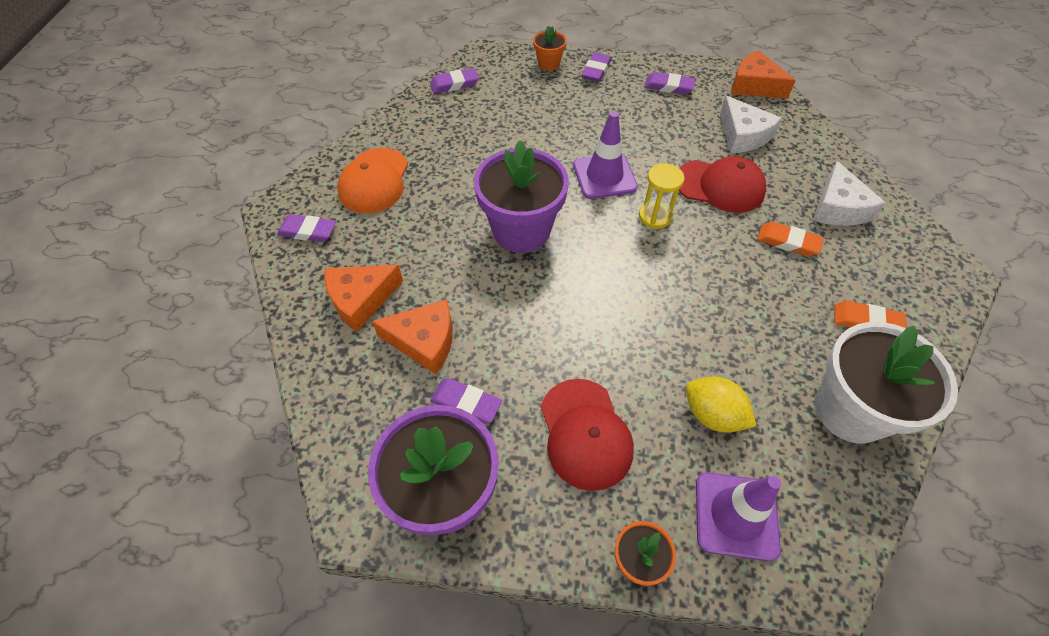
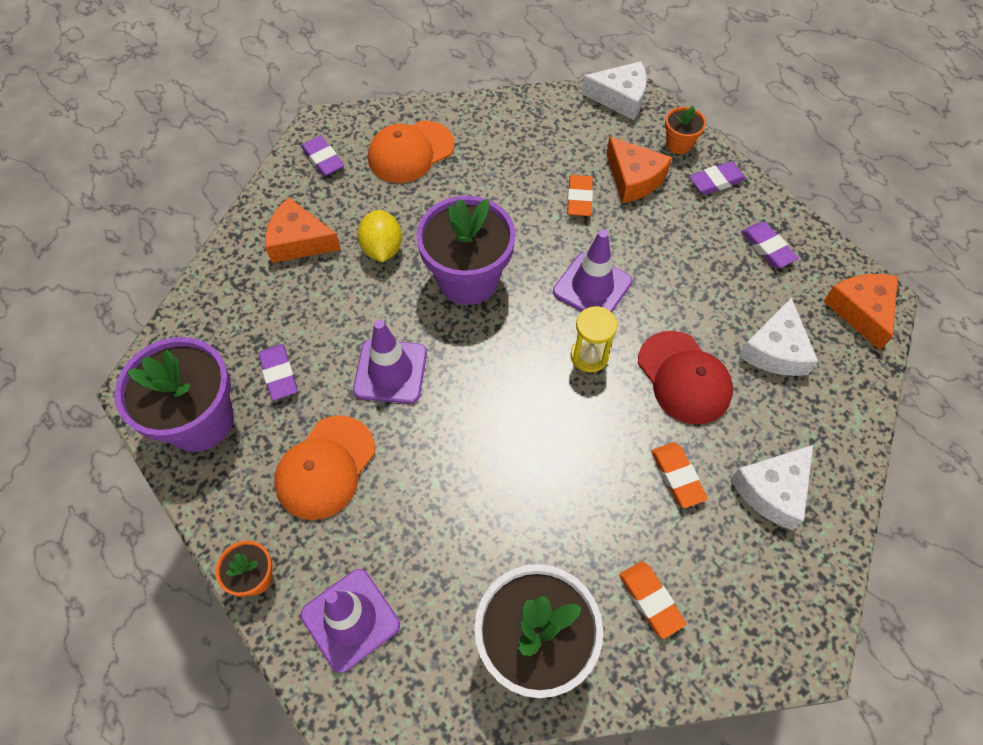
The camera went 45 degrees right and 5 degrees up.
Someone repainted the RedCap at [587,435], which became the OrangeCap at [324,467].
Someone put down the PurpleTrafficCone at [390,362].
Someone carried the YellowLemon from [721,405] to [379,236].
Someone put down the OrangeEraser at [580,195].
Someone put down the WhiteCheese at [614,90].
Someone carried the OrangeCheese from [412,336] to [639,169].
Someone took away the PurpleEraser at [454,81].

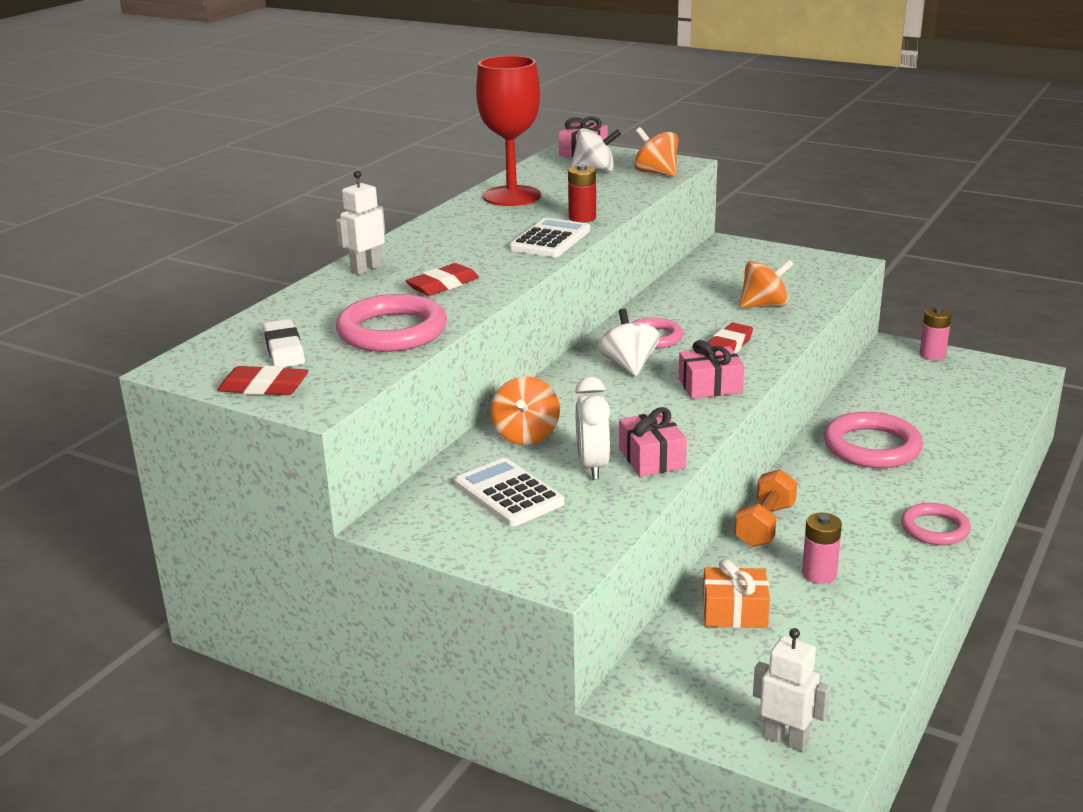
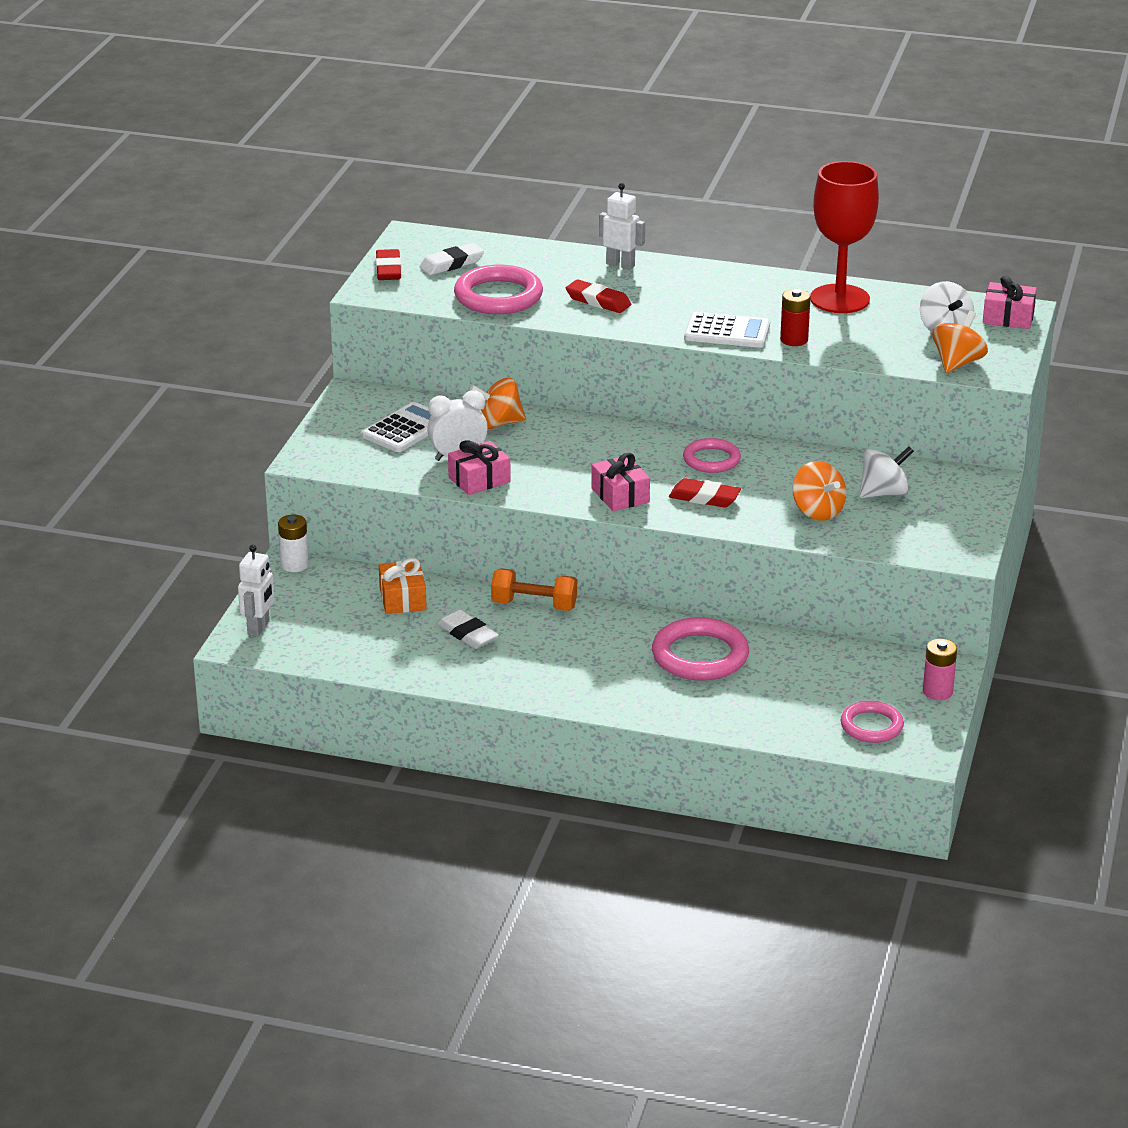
The camera went 75 degrees right and 5 degrees up.
Someone put down the WhiteBattery at [293,543].
Someone swapped the PinkBattery at [822,548] for the WhiteEraser at [468,629].
Someone carried the PinkRing from [936,524] to [872,722].
Someone carried the WhiteSpinningTop from [629,342] to [886,472].

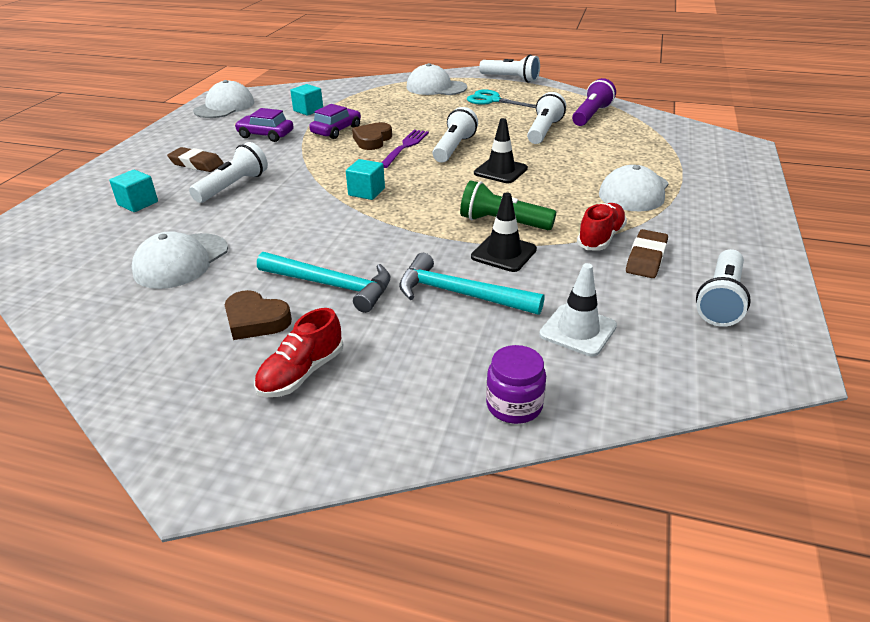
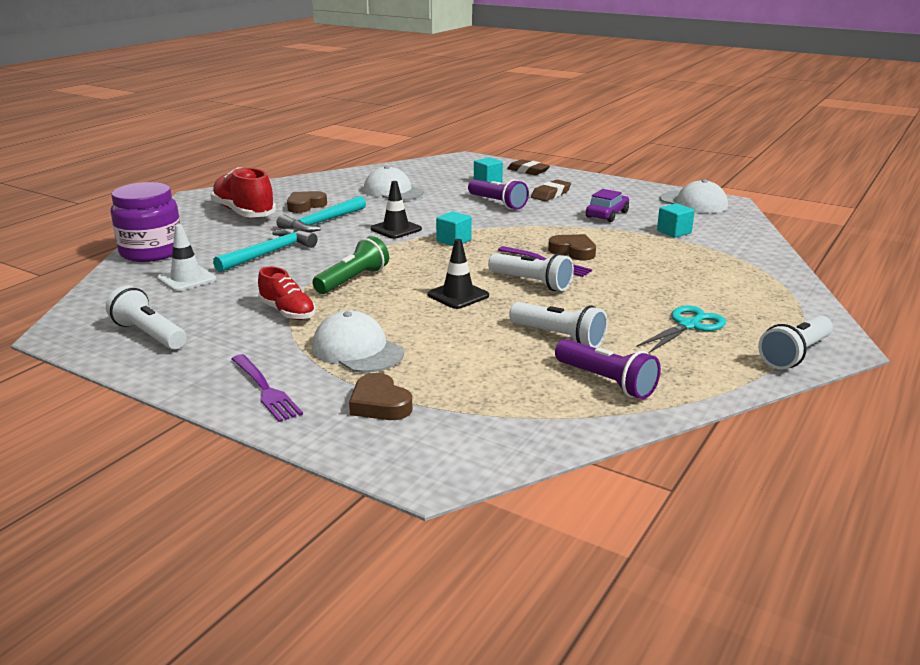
The camera went 105 degrees right and 10 degrees down.
Someone scaled the PurpleJar at [516,384] by 1.83.
Someone scaled the RedShoe at [298,352] by 1.63.
Someone put down the PurpleFork at [267,388].
Someone put down the BrownHeart at [380,396].
Someone carried the BlackTrafficCone from [504,232] to [396,210].
Someone repainted the WhiteFlashlight at [228,172], which became the PurpleFlashlight at [498,194].
Someone carried the BrownEraser from [647,253] to [528,167].
Someone took away the PurpleCar at [335,121].
Someone took away the WhiteCap at [437,79].

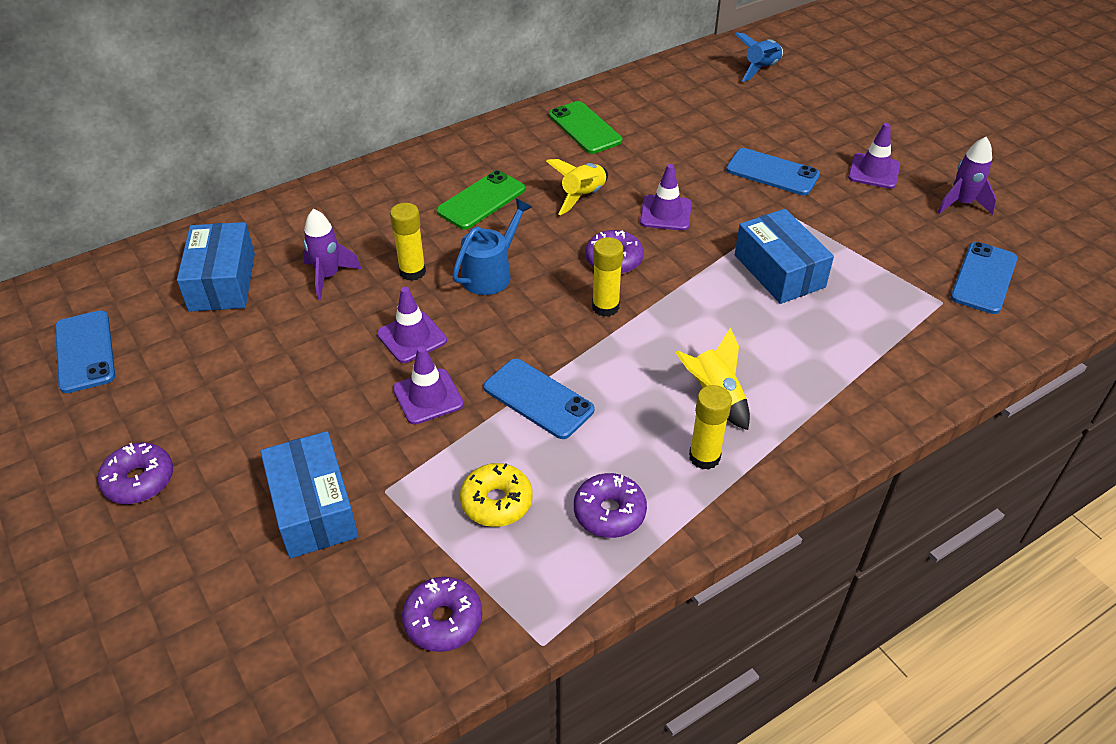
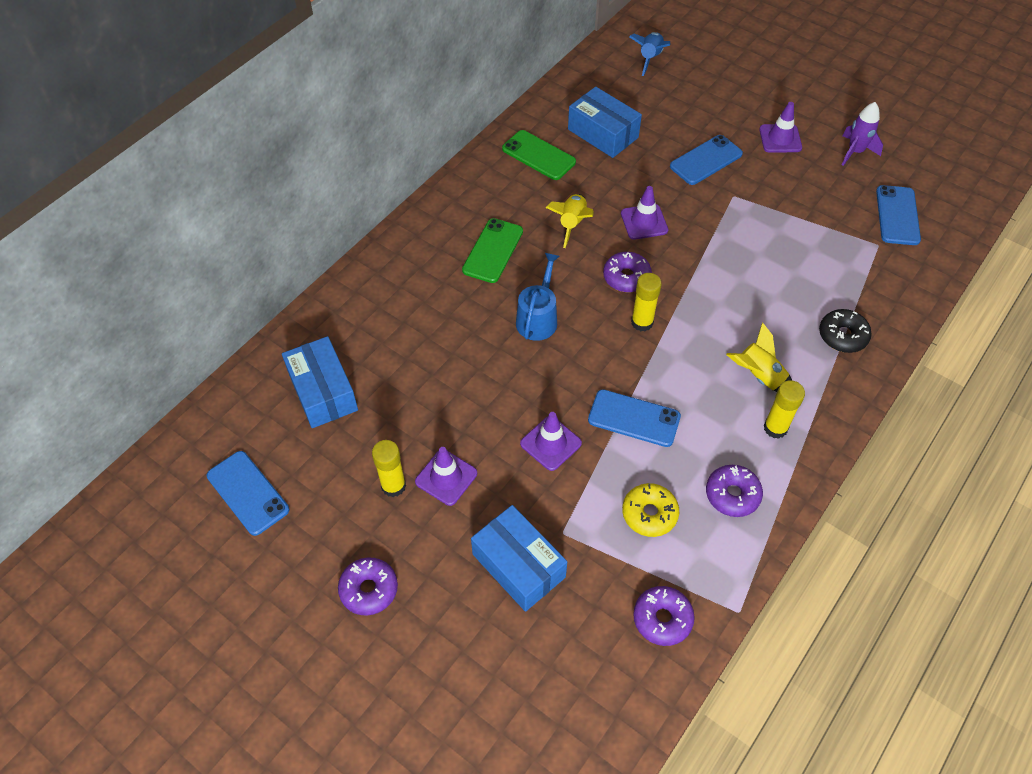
The camera went 20 degrees left and 10 degrees up.
Someone carried the YellowGlueStick from [408,242] to [389,468].
Someone carried the PurpleTrafficCone from [412,325] to [446,476].
Someone carried the BlueBox from [784,256] to [605,122].
Someone rotated the BluePhone at [773,171] by 45 degrees counterclockwise.
Someone put down the BlackDonut at [845,331].
Someone took away the PurpleRocket at [332,254].

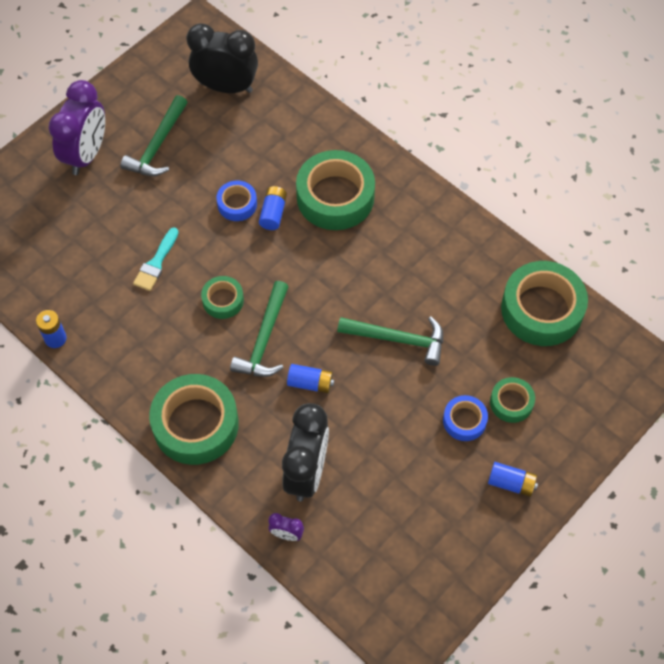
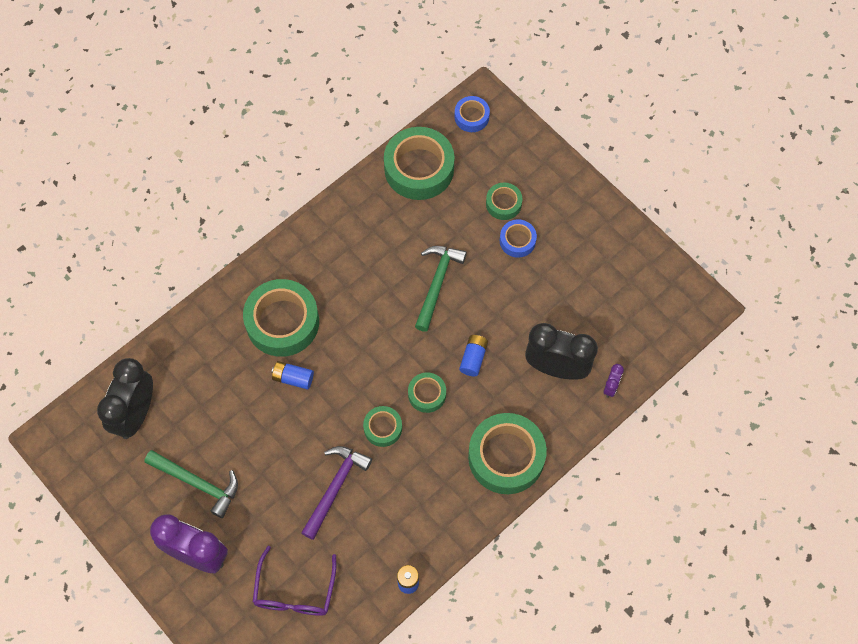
The camera went 85 degrees left and 5 degrees up.
Someone put down the PurpleGlasses at [294,581].
Someone swapped the TurquoiseBrush at [155,259] for the PurpleHammer at [336,493].
Someone swapped the GreenHammer at [259,329] for the GreenTape at [427,392].
Someone carried the BlueTape from [236,201] to [472,114].
Someone took away the BlueBattery at [513,479].

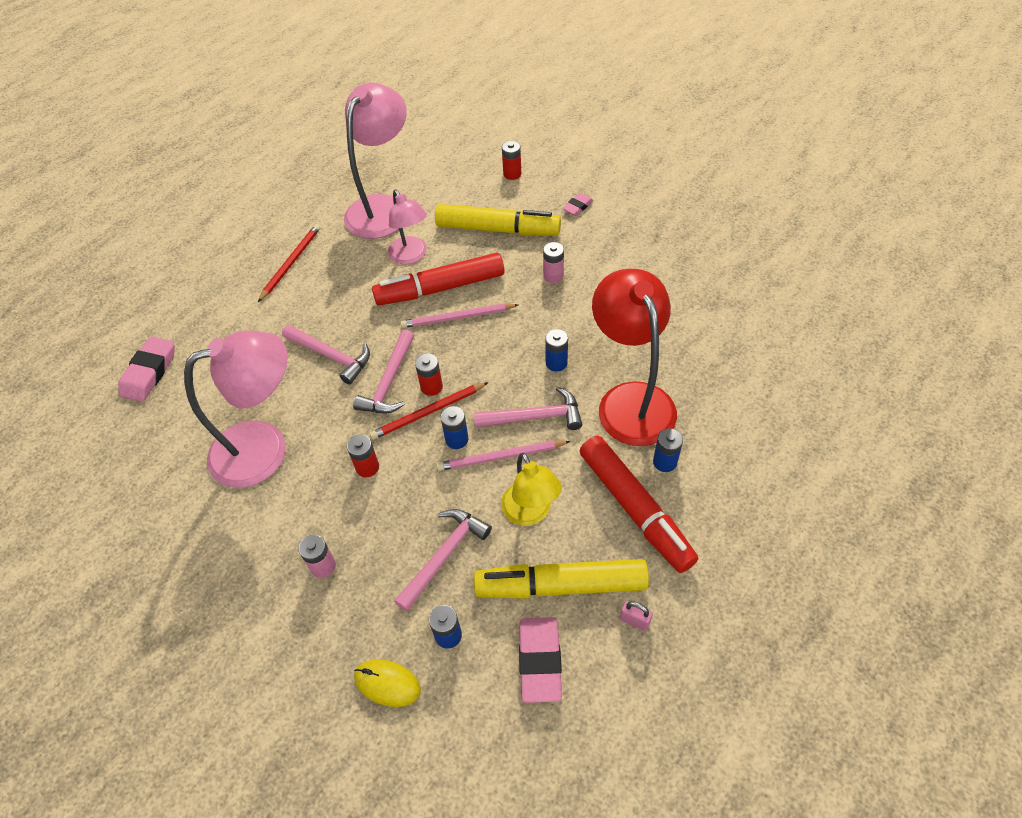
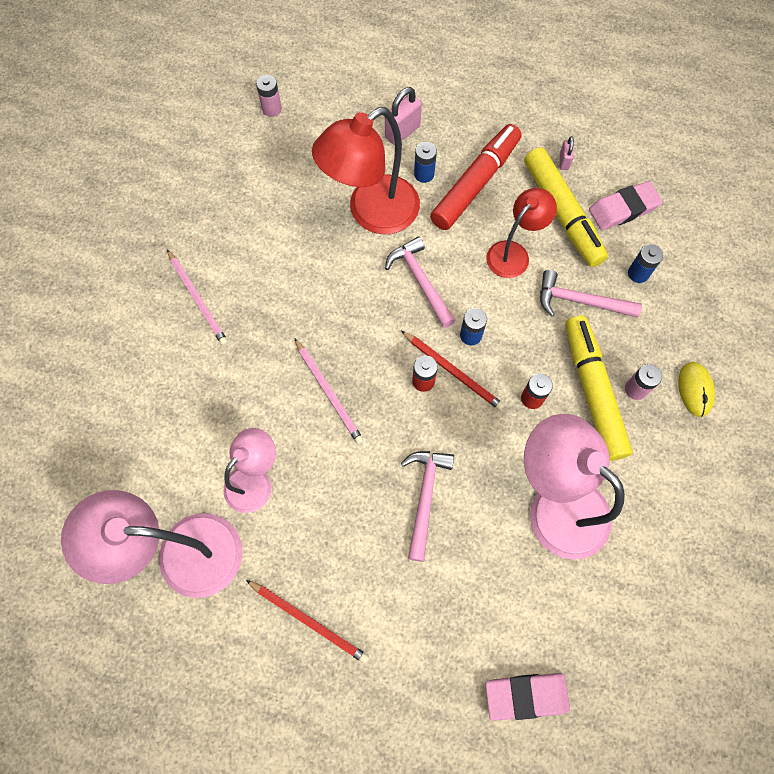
The camera went 115 degrees left and 15 degrees up.
Someone carried the PinkPencil from [504,455] to [197,297].
Someone rotated the RedPencil at [289,263] by 150 degrees counterclockwise.
Someone carried the PinkBattery from [553,262] to [269,96].
Someone put down the PinkPadlock at [403,116].
Someone repainted the YellowLamp at [531,489], which became the RedLamp at [521,233].
Someone carried the YellowMarker from [498,219] to [599,388].
Someone carried the YellowMouse from [387,683] to [696,389].
Someone took away the PinkHammer at [383,371].
Someone took away the RedMarker at [438,278].
Someone took away the RedBattery at [511,160].
Someone took away the BlueBattery at [556,350].
Someone took away the PinkEraser at [577,204].

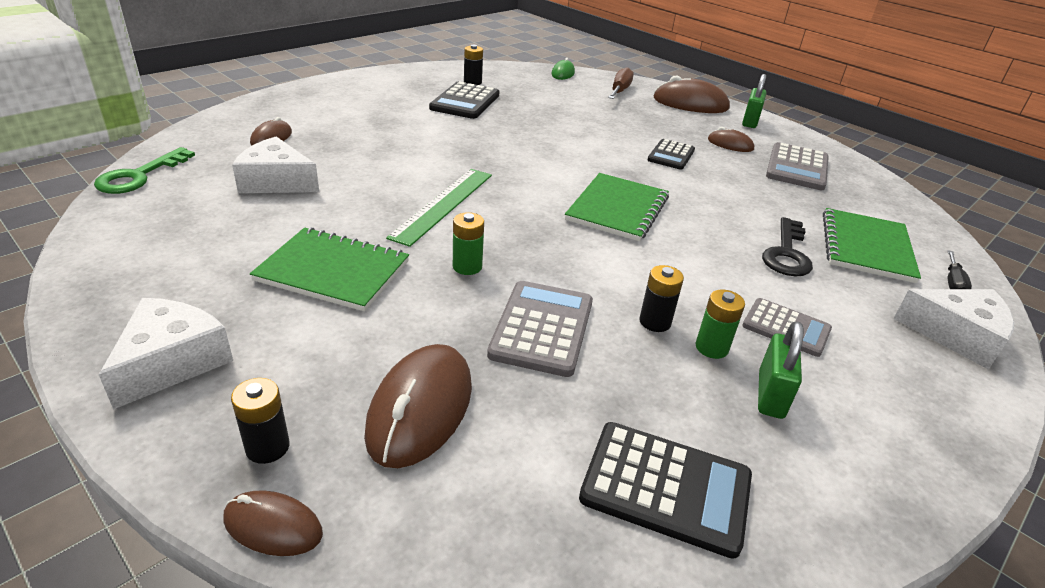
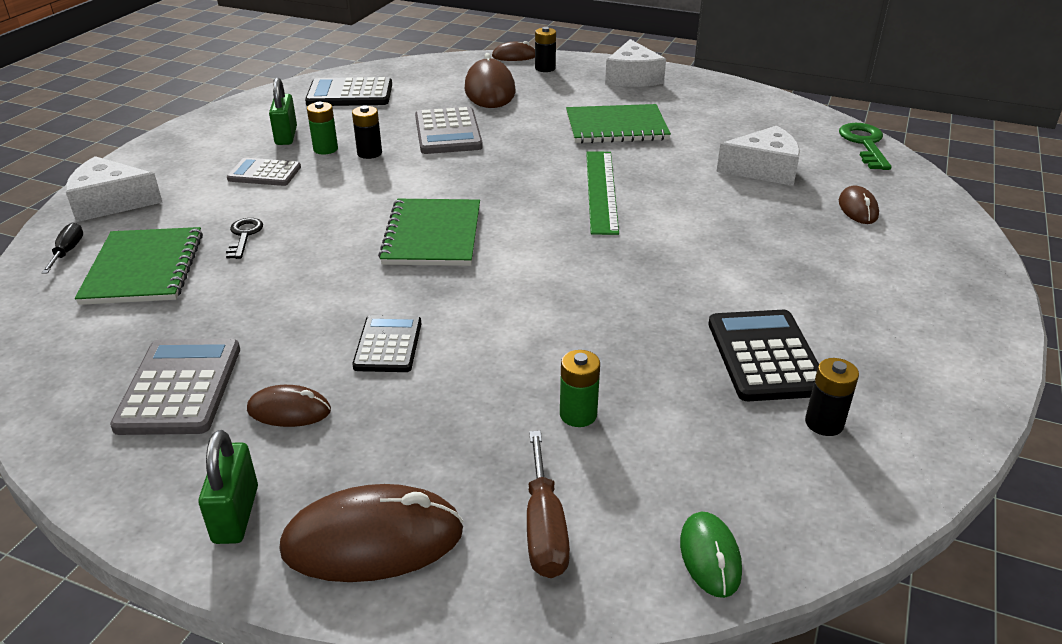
The camera went 160 degrees right and 0 degrees up.
Someone scaled the BlackKey at [787,246] by 0.64.
Someone carried the GreenBattery from [468,243] to [580,388].

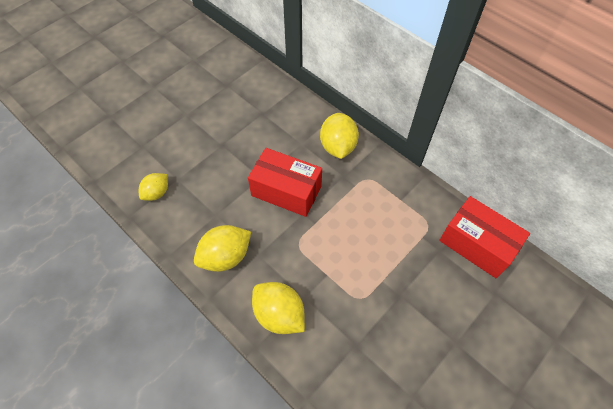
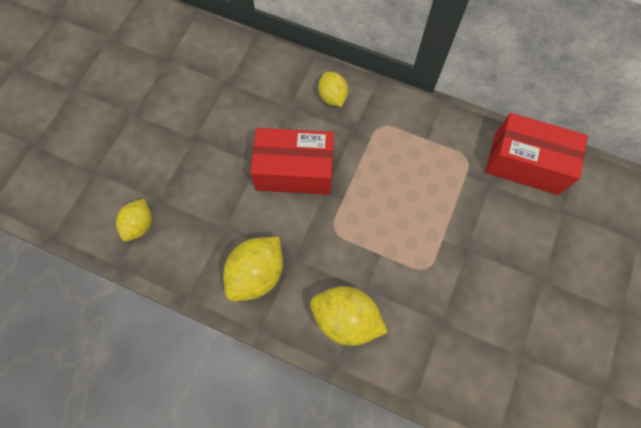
The camera went 20 degrees left and 10 degrees up.
Someone scaled the YellowLemon at [339,136] by 0.63.

